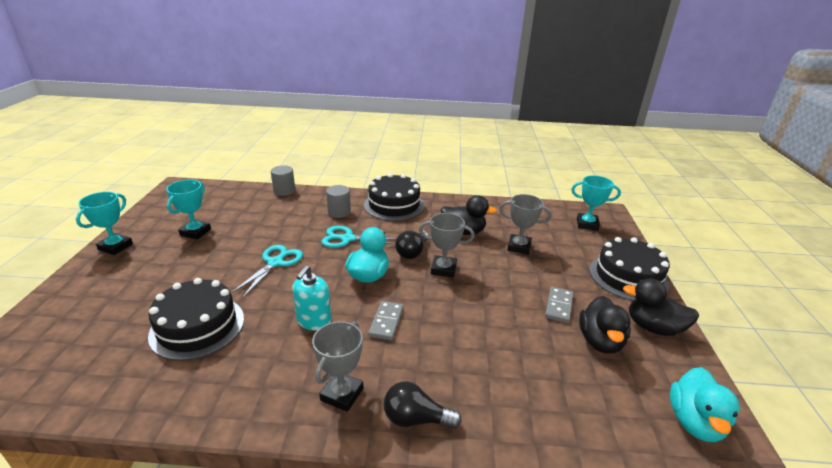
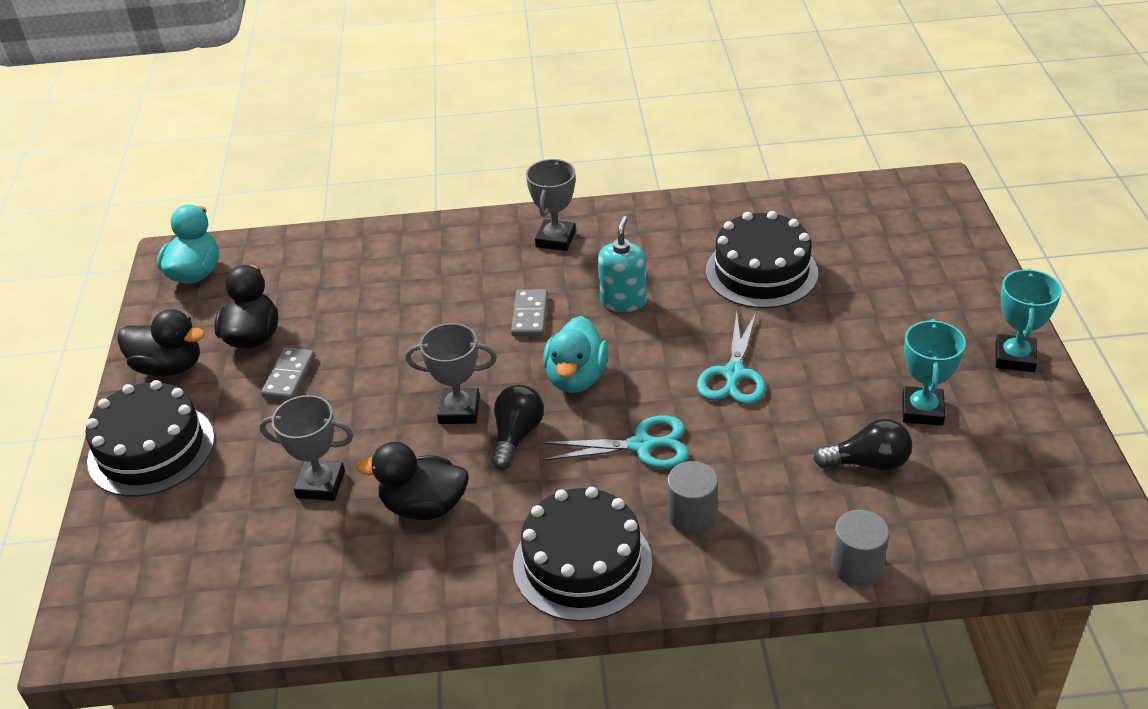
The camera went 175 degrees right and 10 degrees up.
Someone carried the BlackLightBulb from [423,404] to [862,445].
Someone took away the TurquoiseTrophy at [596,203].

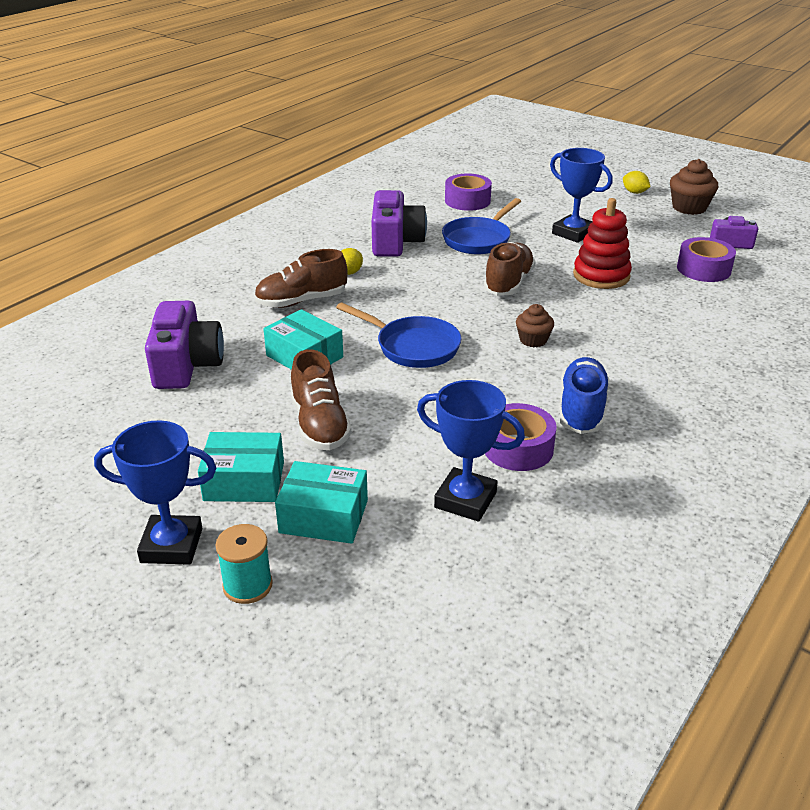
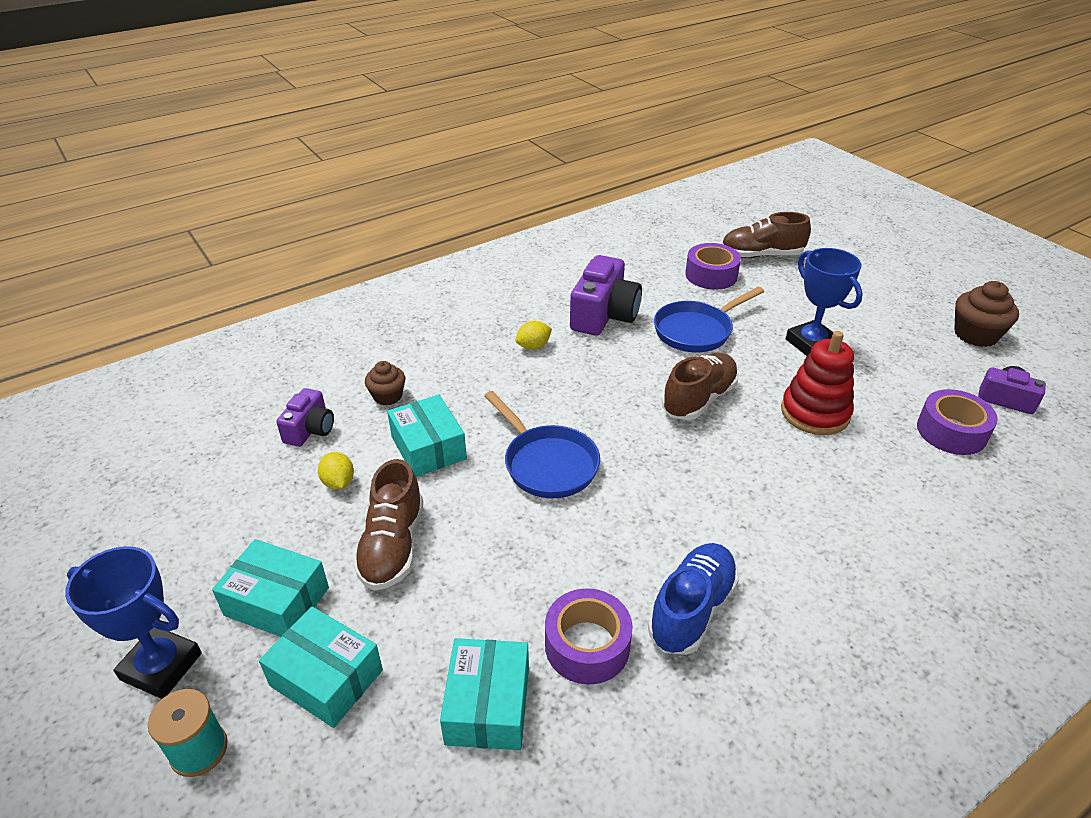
The camera went 20 degrees right and 5 degrees up.
Someone scaled the PurpleCamera at [184,345] by 0.58.
Someone carried the YellowLemon from [637,182] to [336,471].
Someone carried the BrownCupcake from [535,325] to [385,383].
Someone swapped the BlueTrophy at [471,451] for the TurquoiseBox at [484,694].
Someone carried the BrownShoe from [300,278] to [766,235].

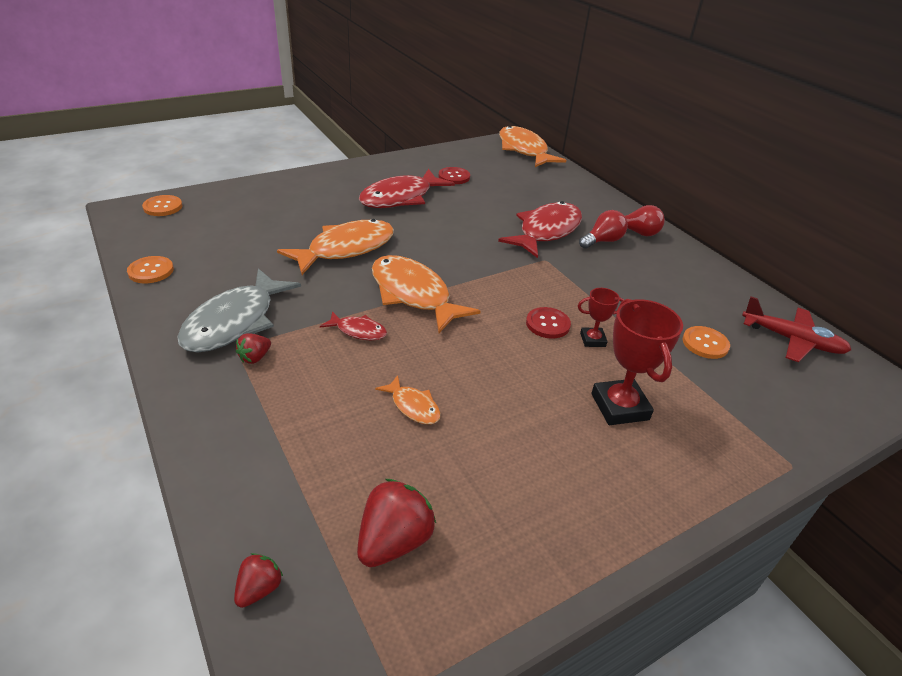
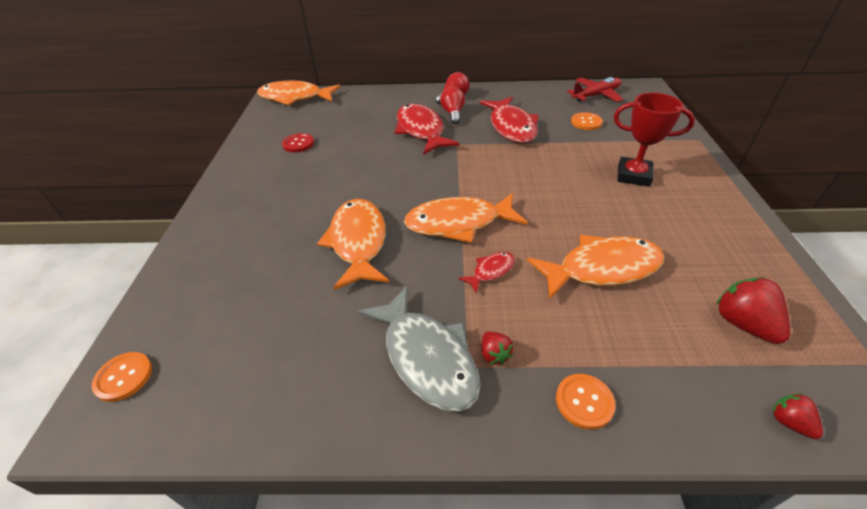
The camera went 55 degrees left and 5 degrees up.
Someone carried the RedFish from [407,188] to [509,120].
Someone scaled the OrangeFish at [408,399] by 2.10.
Someone carried the OrangeButton from [150,269] to [586,402].
Someone took away the RedButton at [548,323].
Someone took away the RedTrophy at [601,317].

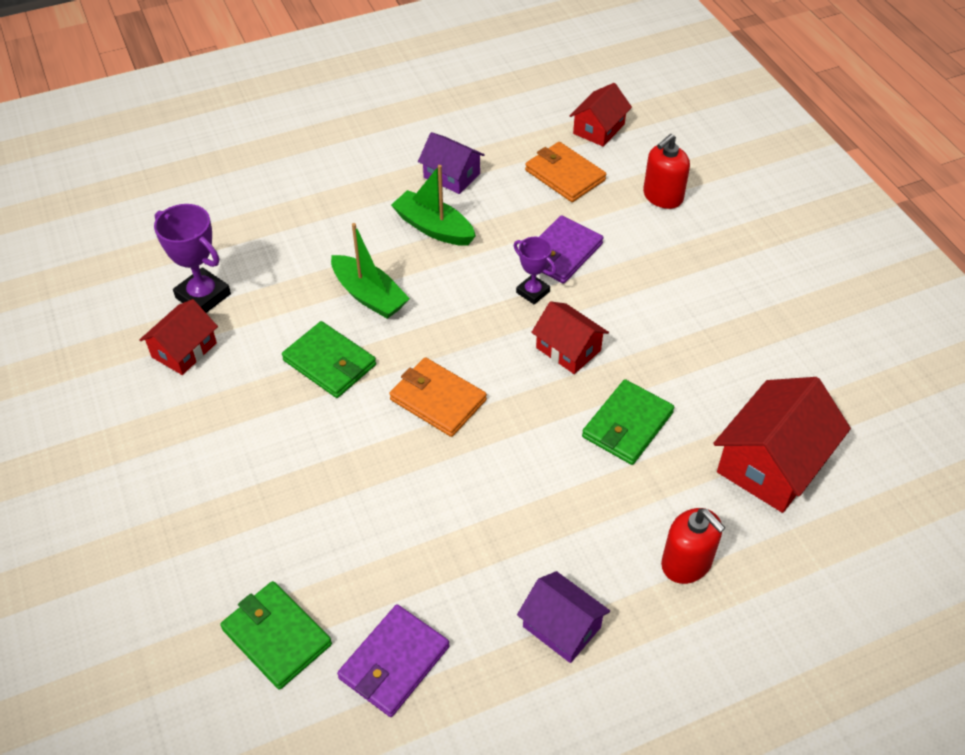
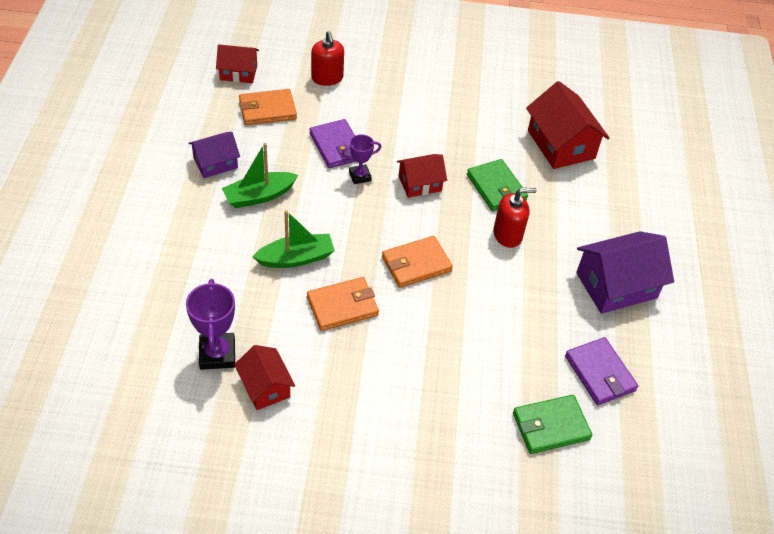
The camera went 65 degrees left and 0 degrees up.
Someone rotated the PurpleTrophy at [192,258] by 75 degrees counterclockwise.
Someone rotated the RedHouse at [601,115] by 60 degrees counterclockwise.
Someone repainted the GreenWallet at [329,359], which became the OrangeWallet at [343,304].
Someone carried the RedSoapDispenser from [693,546] to [515,218].
Someone scaled the PurpleHouse at [563,617] by 1.66.

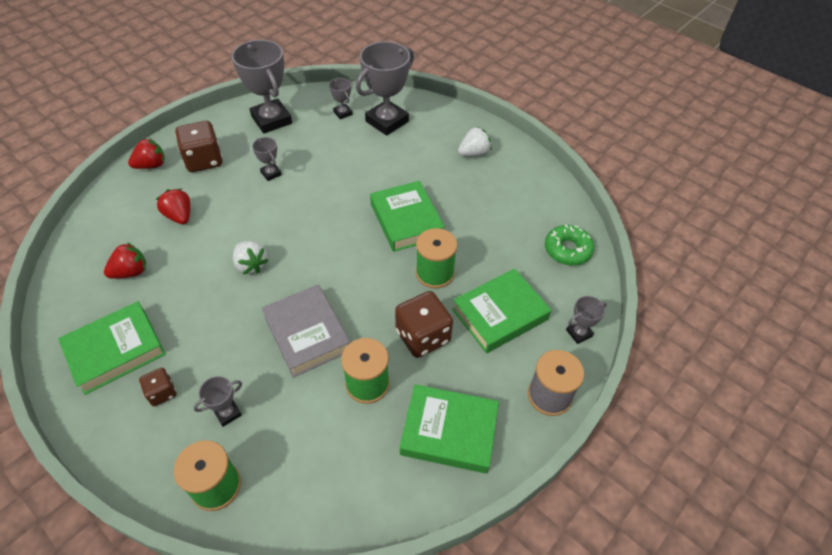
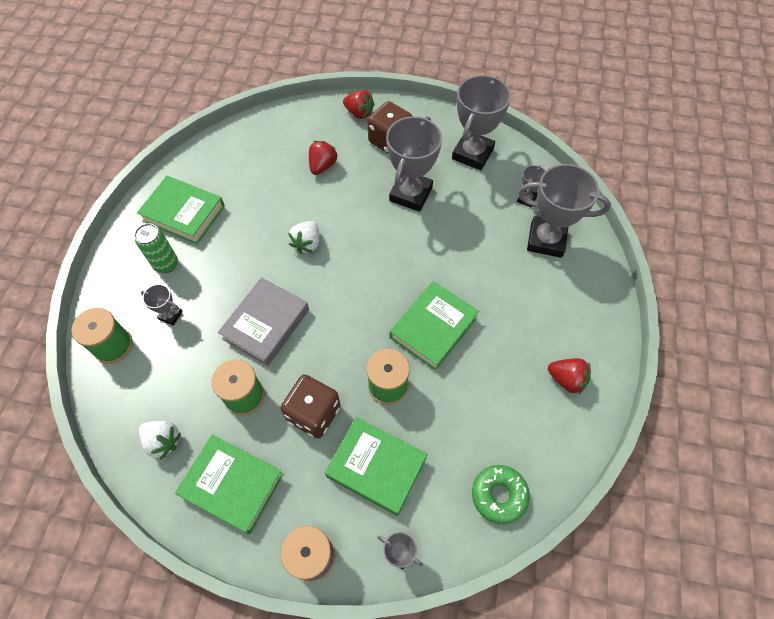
The camera went 60 degrees right and 10 degrees up.
Someone swapped the BrownDice at [157,387] for the GreenCan at [156,248].
Someone carried the WhiteStrawberry from [475,141] to [160,440].
Someone rotated the GreenBook at [449,429] by 45 degrees counterclockwise.
Someone scaled the GreyTrophy at [267,159] by 2.15.
Someone carried the RedStrawberry from [125,260] to [569,376].

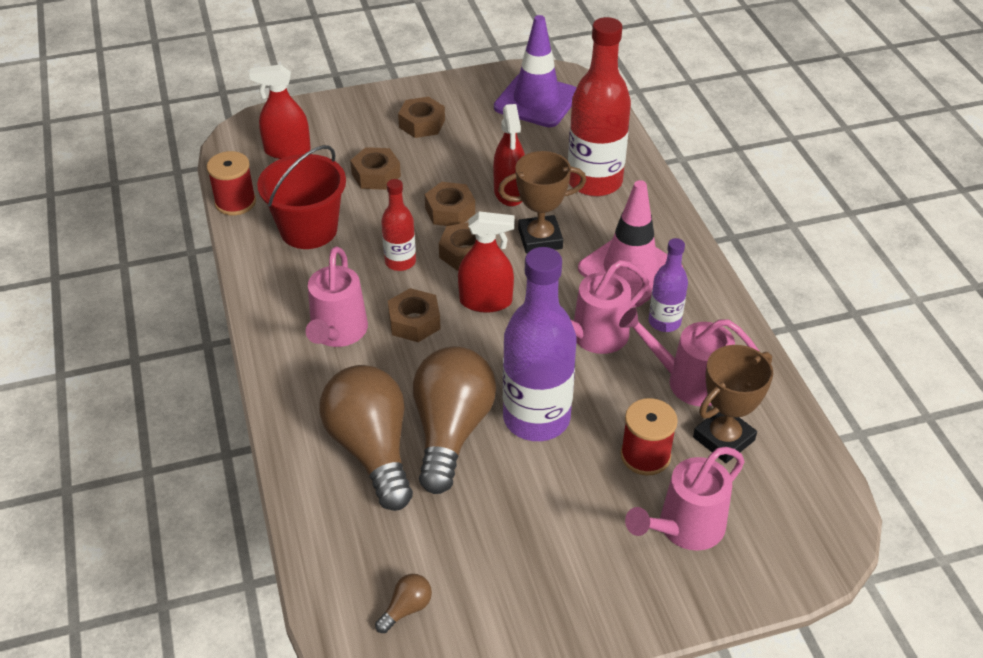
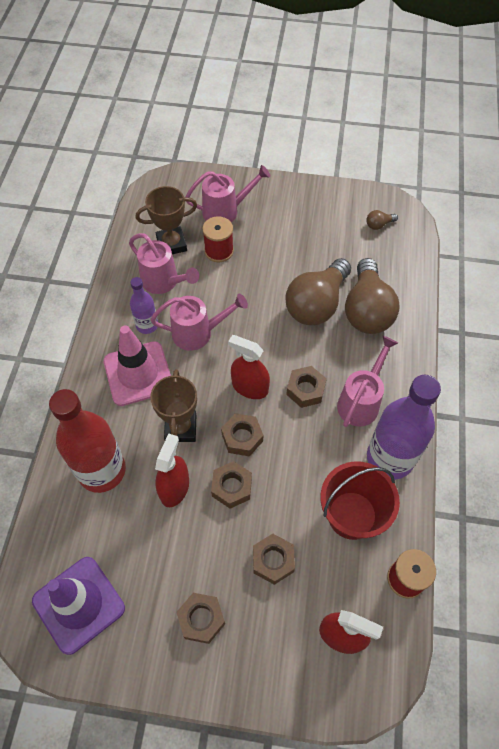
The camera went 155 degrees left and 15 degrees up.
Someone rotated the BrownTrophy at [542,202] by 75 degrees clockwise.
Someone carried the PurpleBottle from [540,344] to [404,427].
Someone took away the RedBottle at [398,225].

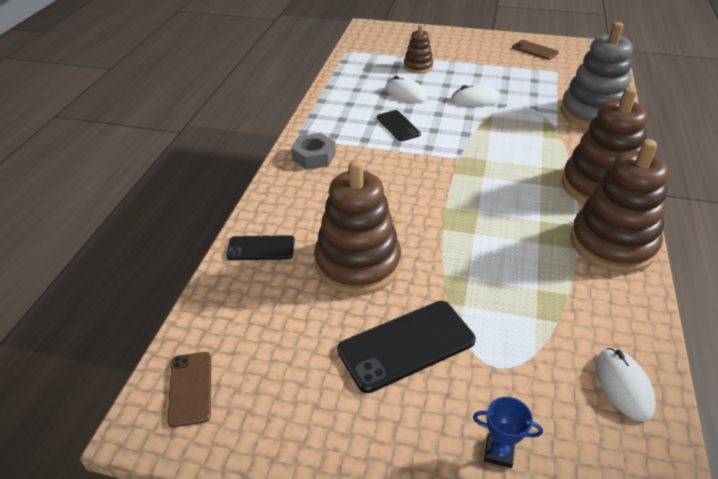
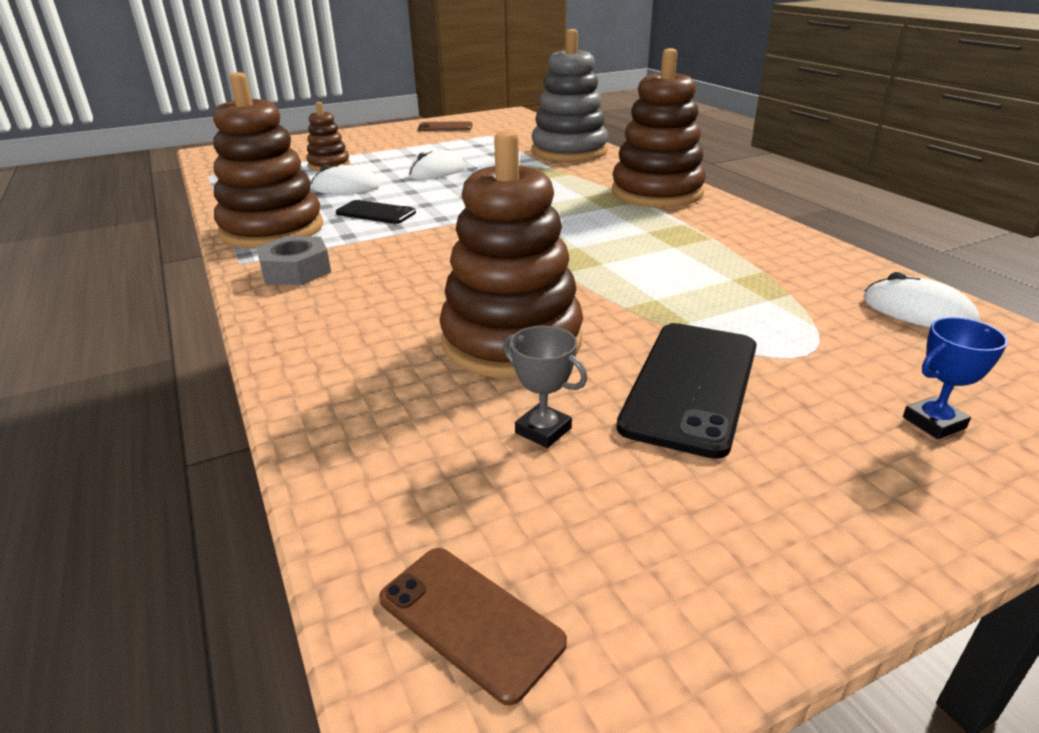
The camera went 40 degrees left and 10 degrees down.
Someone carried the BrownStackingToy from [619,205] to [268,160].
Someone put down the GreyTrophy at [545,387].
Someone took away the BlackPhone at [260,247].

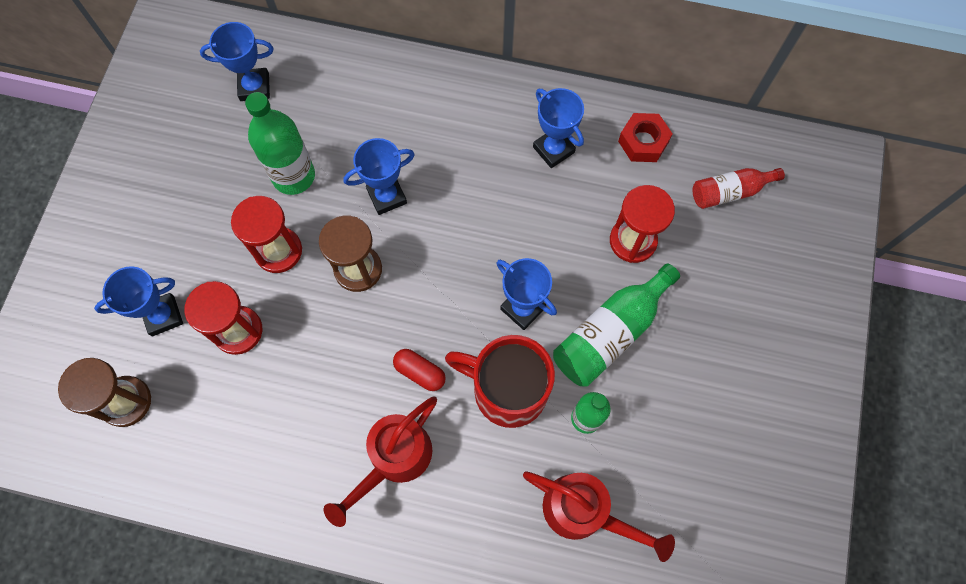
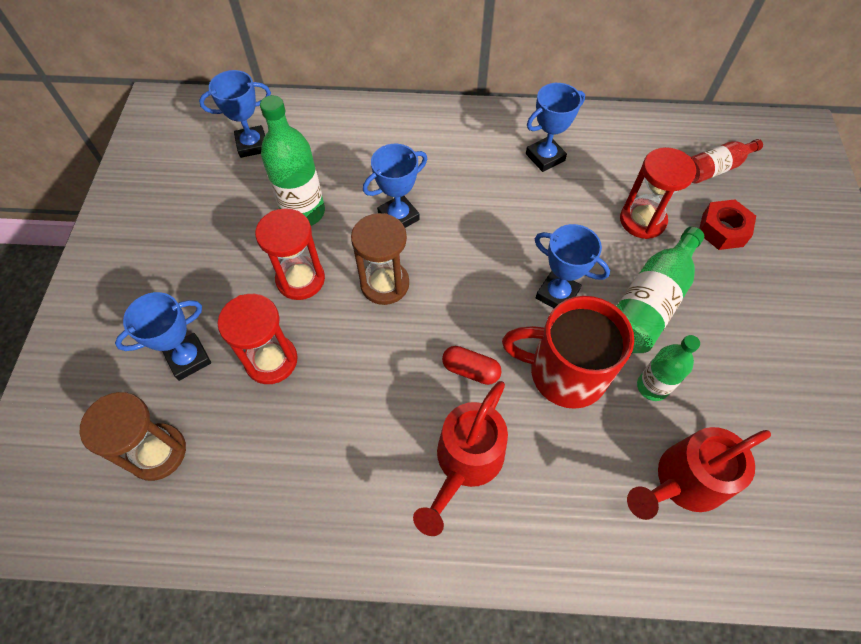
The camera went 10 degrees left and 10 degrees down.
Someone rotated the BlueTrophy at [558,128] by 75 degrees counterclockwise.
Someone rotated the RedWateringCan at [599,516] by 135 degrees clockwise.
Someone carried the RedNut from [645,137] to [727,225].

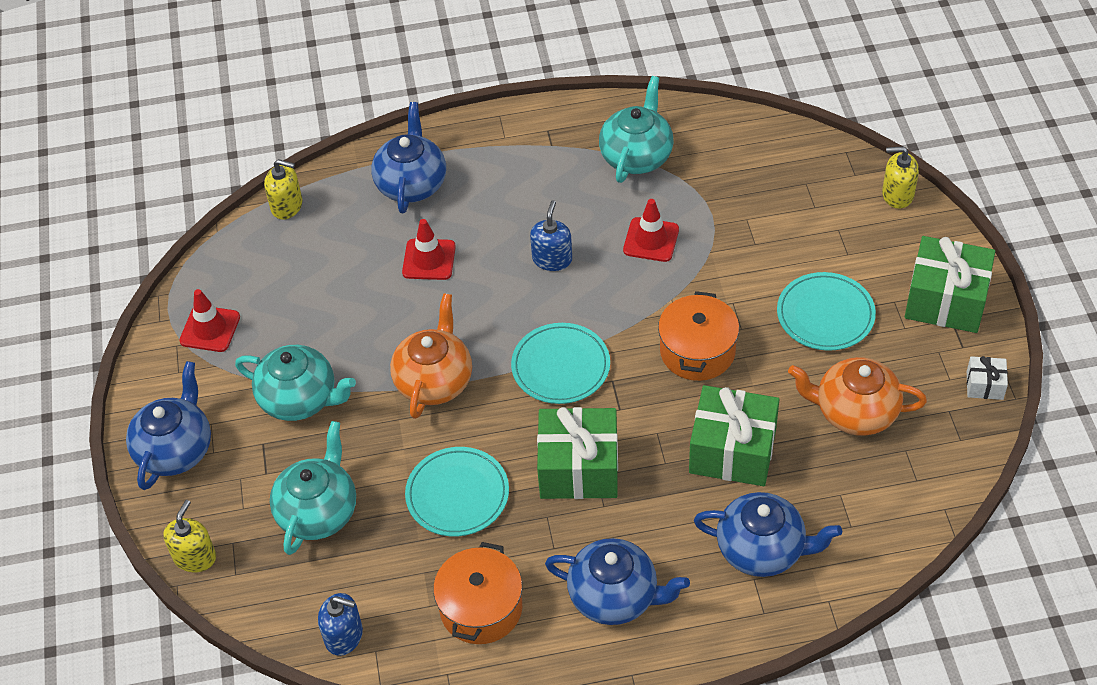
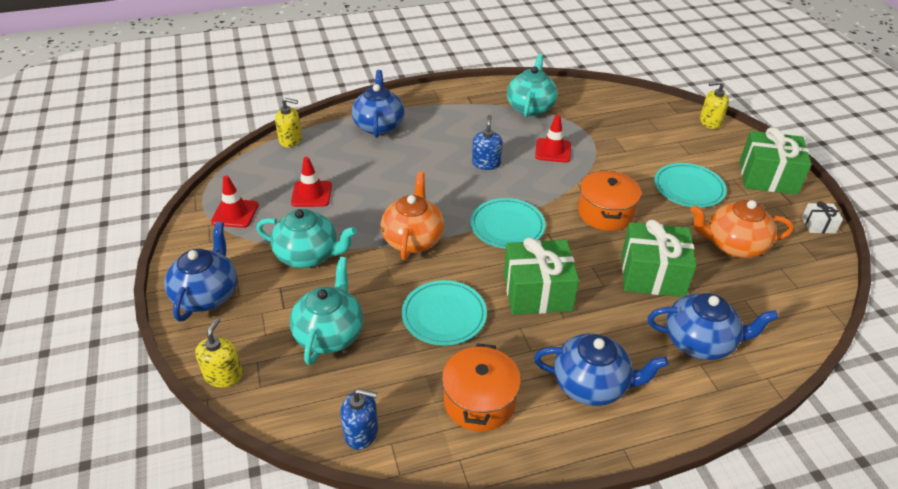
The camera went 10 degrees left and 10 degrees down.
Someone carried the RedTrafficCone from [429,249] to [311,182].

